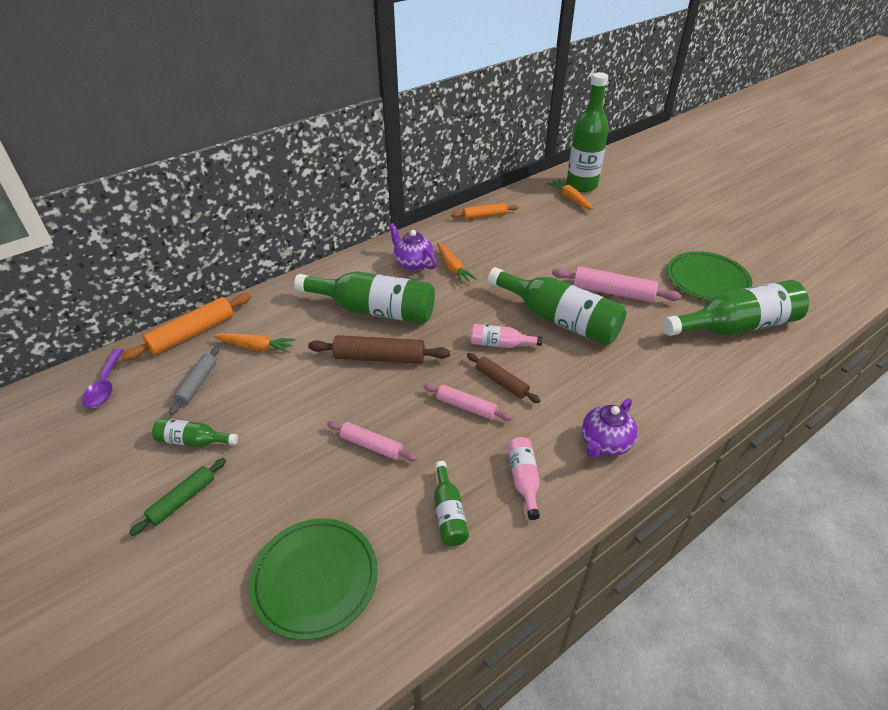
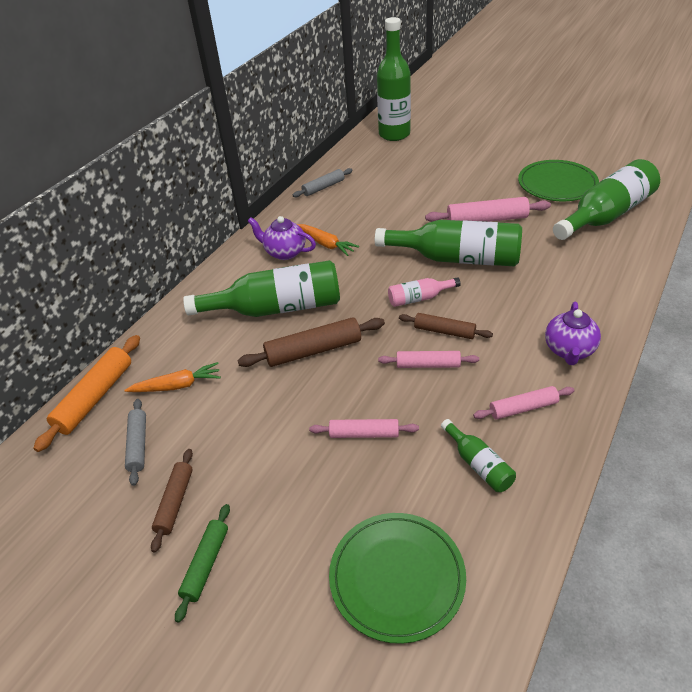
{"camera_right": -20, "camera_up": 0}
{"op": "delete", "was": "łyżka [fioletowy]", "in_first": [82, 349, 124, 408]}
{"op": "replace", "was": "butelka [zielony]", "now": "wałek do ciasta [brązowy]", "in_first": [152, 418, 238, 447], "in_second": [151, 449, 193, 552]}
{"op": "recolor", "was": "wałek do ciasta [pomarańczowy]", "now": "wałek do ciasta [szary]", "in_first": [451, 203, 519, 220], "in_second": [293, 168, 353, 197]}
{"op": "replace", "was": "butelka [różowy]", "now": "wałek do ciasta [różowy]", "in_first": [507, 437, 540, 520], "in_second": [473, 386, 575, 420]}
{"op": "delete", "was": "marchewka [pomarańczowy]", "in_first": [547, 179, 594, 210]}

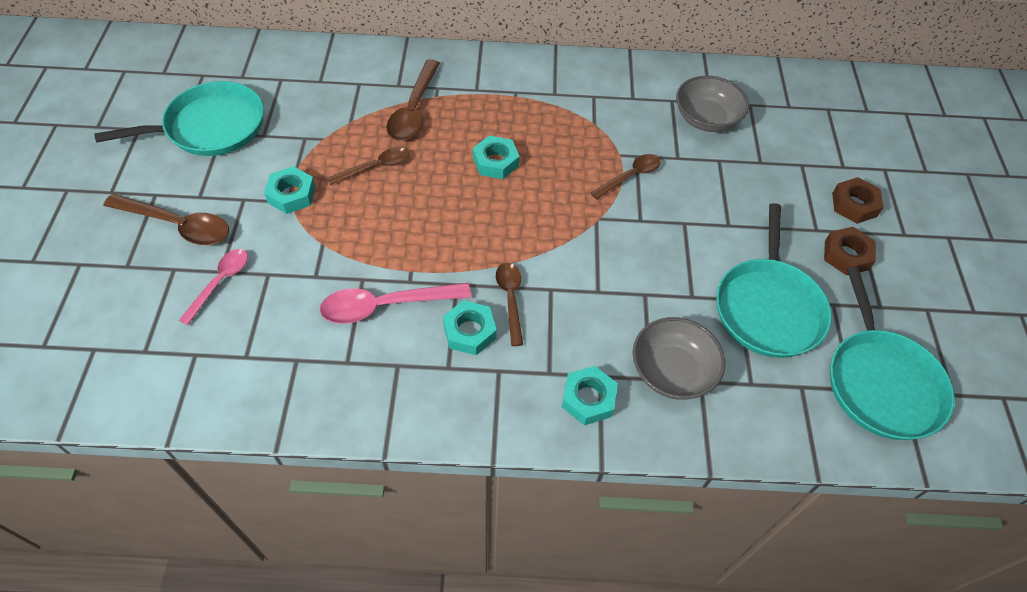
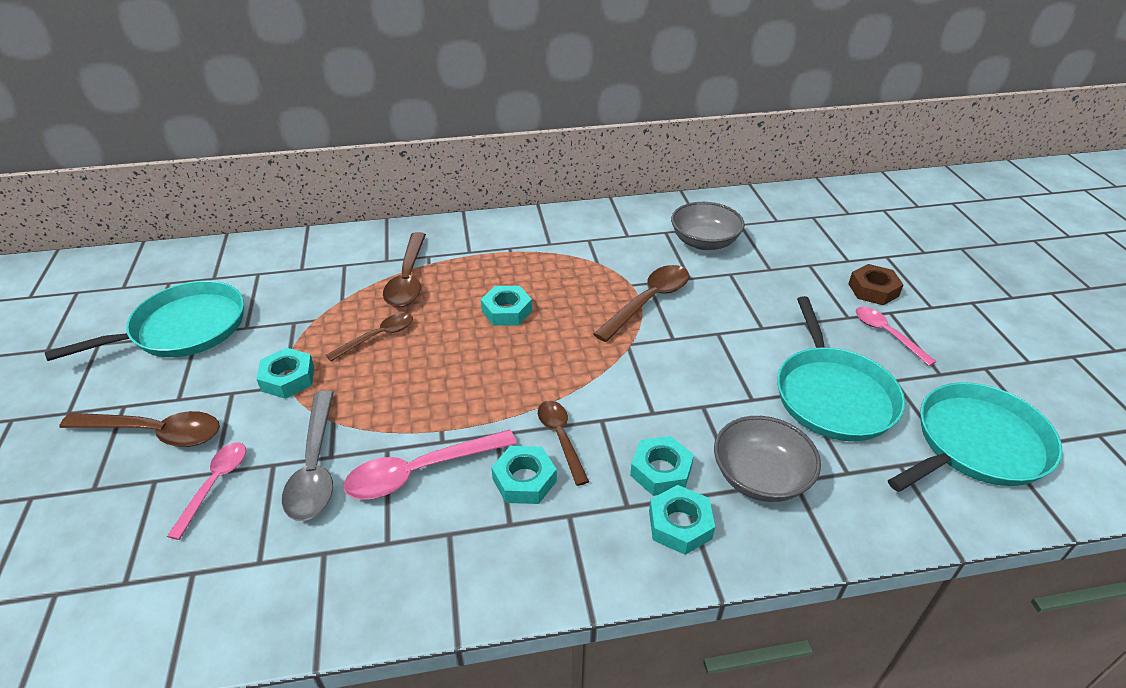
{"camera_right": -10, "camera_up": -15}
{"op": "resize", "was": "łyżka [brązowy]", "in_first": [591, 154, 661, 199], "in_second": [593, 265, 689, 342], "ratio": 1.55}
{"op": "replace", "was": "nakrętka [brązowy]", "now": "łyżka [różowy]", "in_first": [824, 227, 876, 275], "in_second": [856, 307, 937, 366]}
{"op": "rotate", "was": "patelnia [turkusowy]", "in_first": [830, 267, 955, 440], "in_second": [888, 382, 1063, 492], "clockwise": -105}
{"op": "insert", "now": "łyżka [szary]", "in_second": [282, 391, 334, 521]}
{"op": "insert", "now": "nakrętka [turkusowy]", "in_second": [630, 436, 694, 496]}

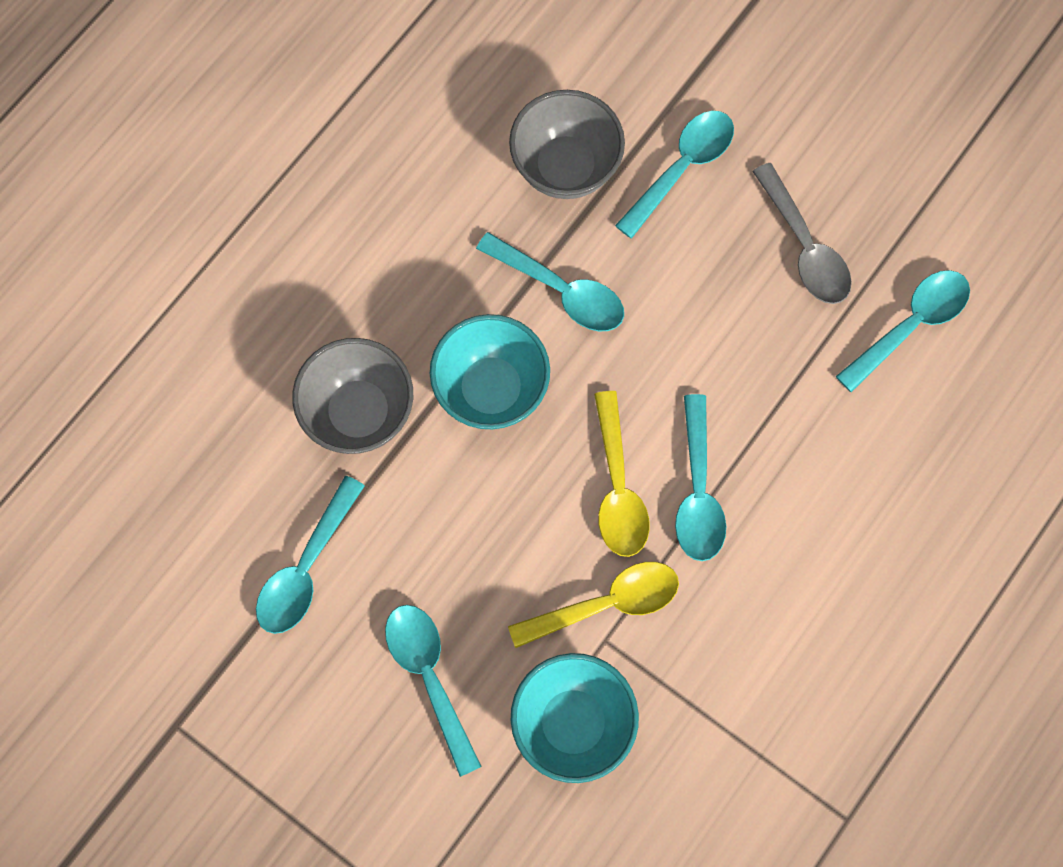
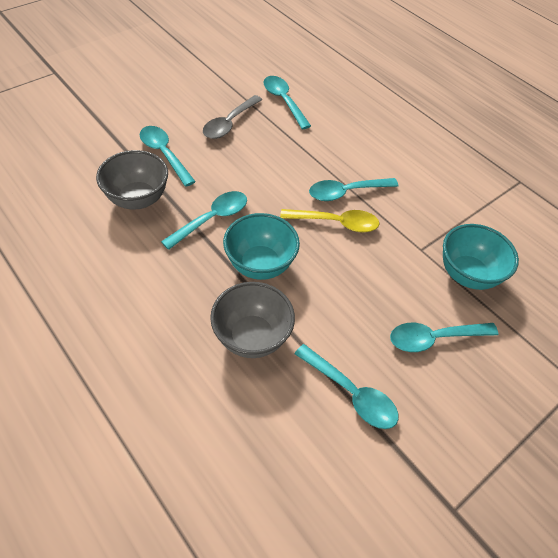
{"camera_right": -80, "camera_up": -20}
{"op": "delete", "was": "łyżka [żółty]", "in_first": [508, 562, 679, 648]}
{"op": "rotate", "was": "łyżka [turkusowy]", "in_first": [675, 394, 726, 561], "in_second": [309, 178, 398, 201], "clockwise": 150}
{"op": "rotate", "was": "łyżka [szary]", "in_first": [752, 163, 852, 304], "in_second": [203, 95, 262, 139], "clockwise": 135}

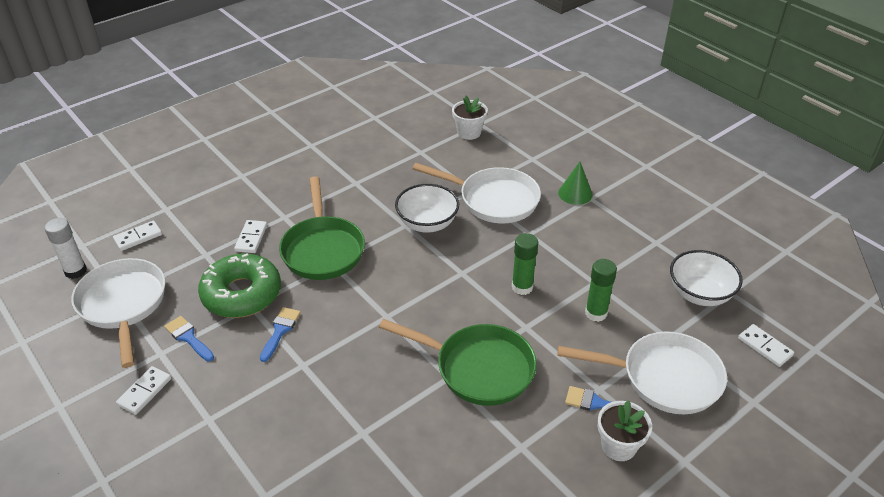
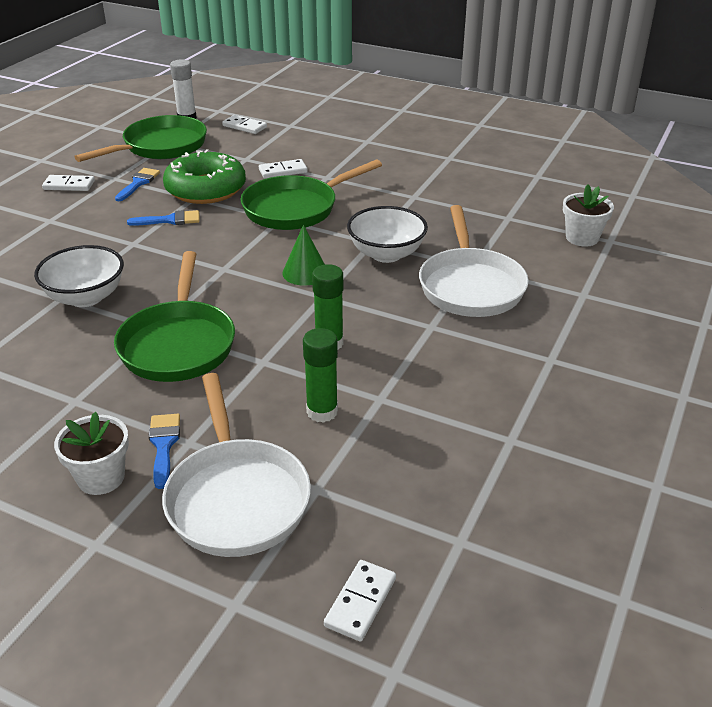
{"camera_right": 65, "camera_up": -5}
{"op": "recolor", "was": "patelnia [biały]", "now": "patelnia [zielony]", "in_first": [71, 258, 165, 368], "in_second": [74, 115, 207, 162]}
{"op": "move", "was": "stożek [zielony]", "in_first": [558, 162, 593, 205], "in_second": [282, 225, 325, 286]}
{"op": "move", "was": "miska [biały]", "in_first": [670, 250, 743, 306], "in_second": [34, 245, 124, 307]}

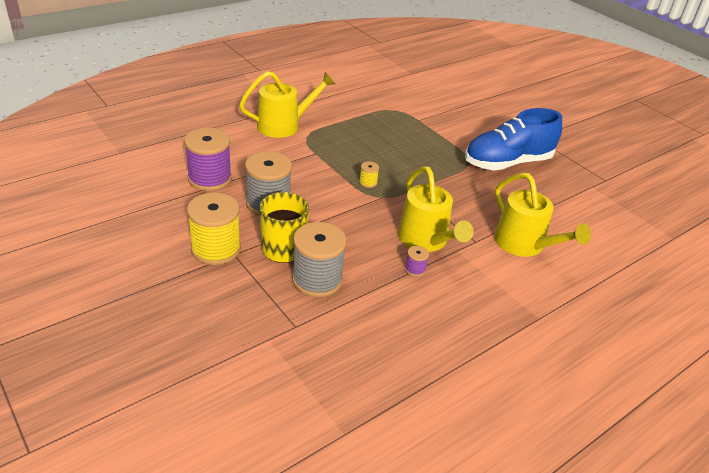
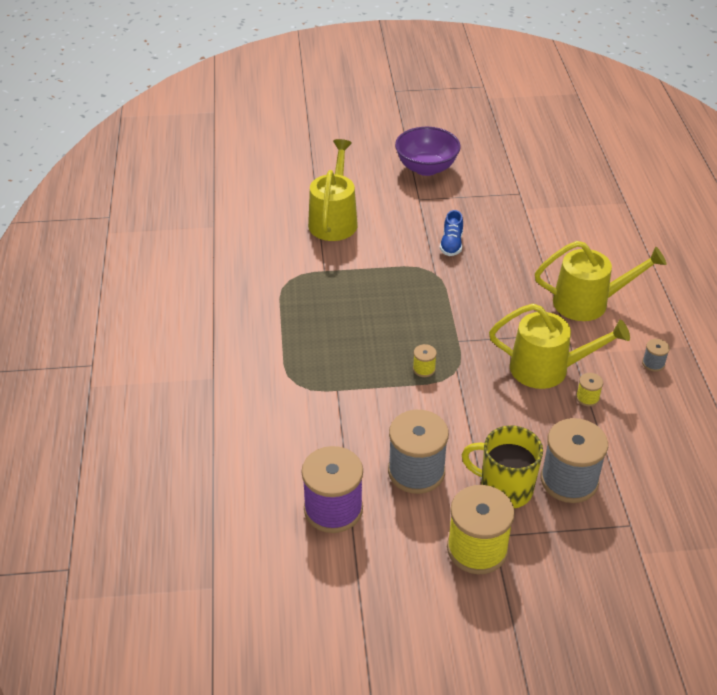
{"camera_right": -55, "camera_up": 5}
{"op": "move", "was": "konewka [żółty]", "in_first": [239, 71, 335, 138], "in_second": [308, 139, 358, 241]}
{"op": "recolor", "was": "szpulka [fioletowy]", "now": "szpulka [żółty]", "in_first": [405, 246, 429, 277], "in_second": [576, 373, 603, 407]}
{"op": "resize", "was": "but [niebieski]", "in_first": [465, 108, 562, 171], "in_second": [440, 210, 463, 256], "ratio": 0.42}
{"op": "insert", "now": "miska [fioletowy]", "in_second": [395, 127, 461, 176]}
{"op": "insert", "now": "szpulka [szary]", "in_second": [642, 339, 670, 372]}

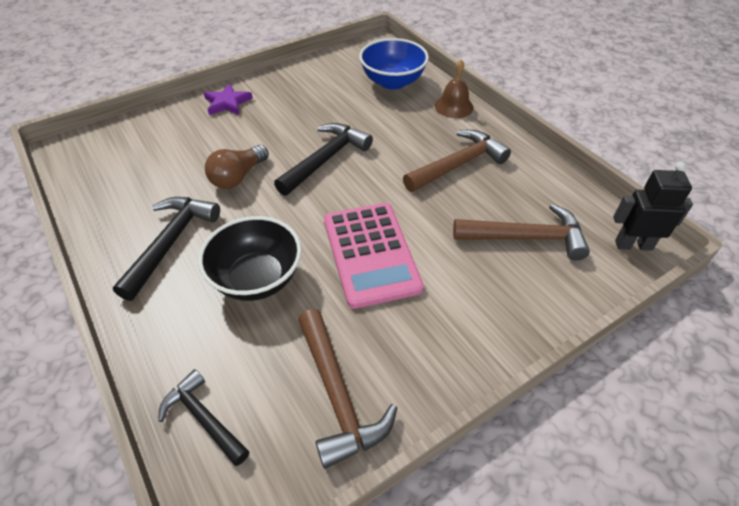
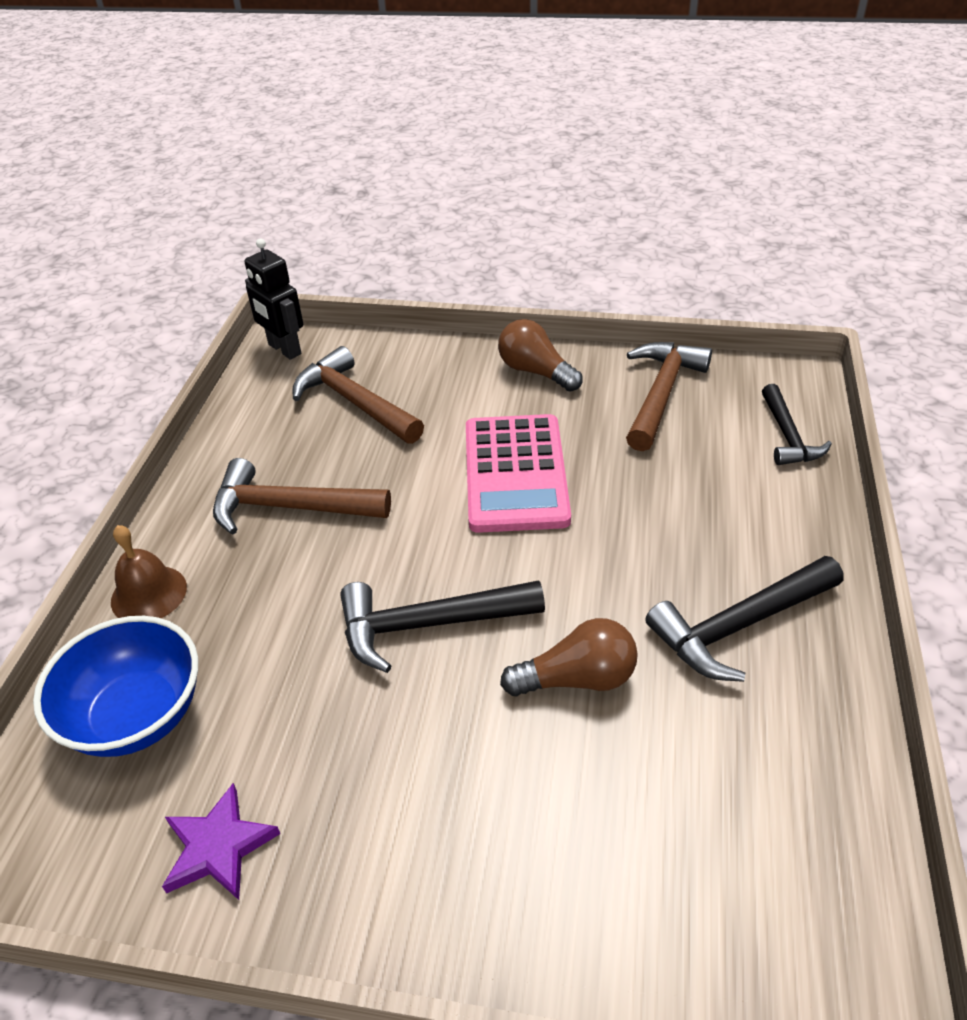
{"camera_right": -135, "camera_up": -5}
{"op": "delete", "was": "miska [czarny]", "in_first": [198, 216, 302, 301]}
{"op": "move", "was": "gwiazda [fioletowy]", "in_first": [204, 83, 253, 115], "in_second": [162, 783, 280, 900]}
{"op": "rotate", "was": "kalkulator [różowy]", "in_first": [324, 203, 424, 309], "in_second": [466, 414, 571, 533], "clockwise": 150}
{"op": "insert", "now": "żarówka [brązowy]", "in_second": [498, 319, 583, 391]}

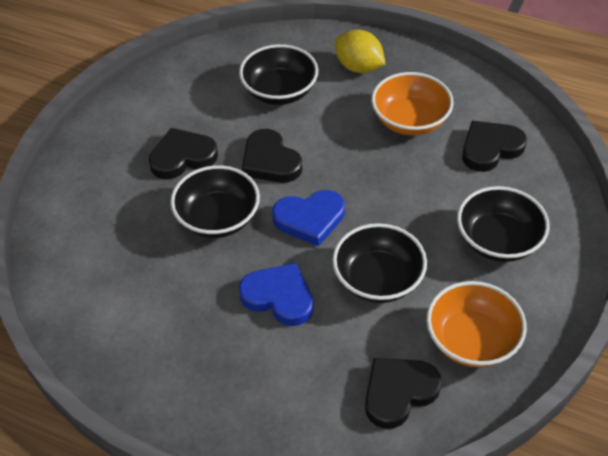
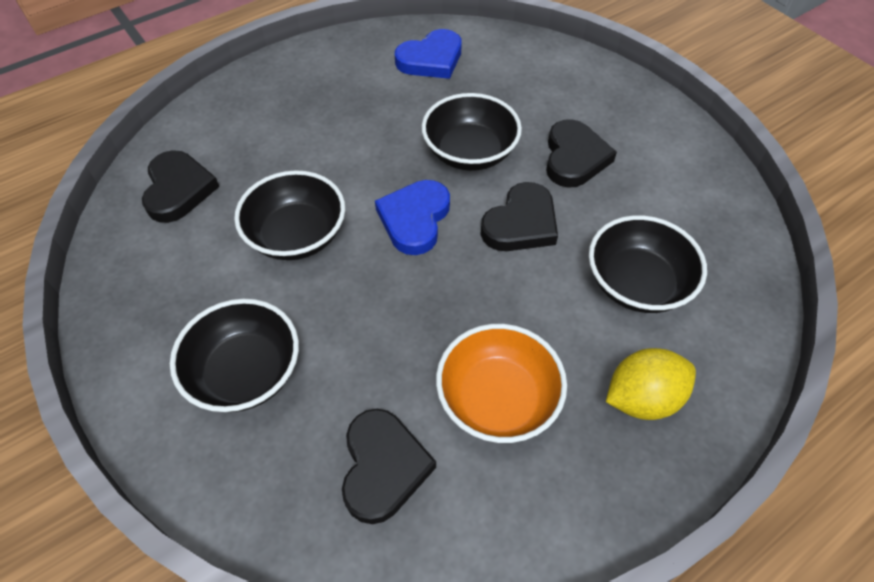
{"camera_right": 120, "camera_up": 5}
{"op": "move", "was": "serce [niebieski]", "in_first": [239, 263, 313, 326], "in_second": [395, 29, 462, 79]}
{"op": "rotate", "was": "serce [czarny]", "in_first": [242, 129, 302, 183], "in_second": [481, 182, 558, 251], "clockwise": 135}
{"op": "delete", "was": "miska [pomarańczowy]", "in_first": [427, 281, 527, 368]}

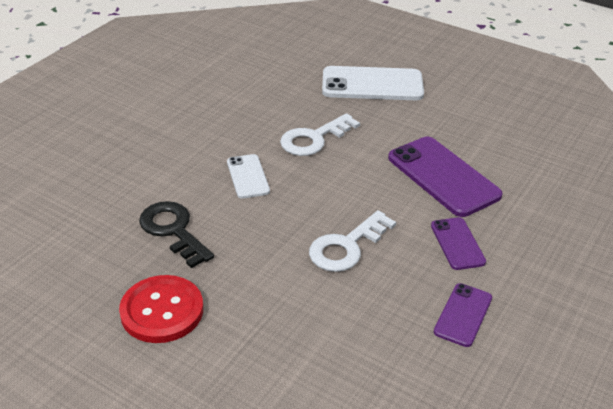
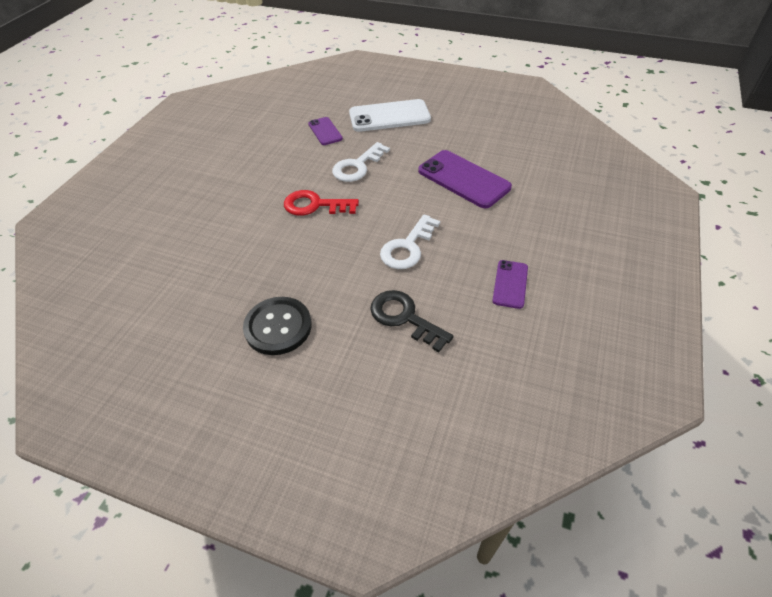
{"camera_right": -10, "camera_up": 10}
{"op": "recolor", "was": "guzik [czerwony]", "now": "guzik [czarny]", "in_first": [119, 275, 203, 343], "in_second": [243, 297, 312, 355]}
{"op": "move", "was": "klucz [czarny]", "in_first": [139, 201, 214, 268], "in_second": [370, 290, 454, 352]}
{"op": "replace", "was": "telefon [biały]", "now": "klucz [czerwony]", "in_first": [227, 154, 270, 199], "in_second": [284, 190, 359, 216]}
{"op": "move", "was": "telefon [fioletowy]", "in_first": [431, 217, 486, 270], "in_second": [308, 117, 343, 145]}

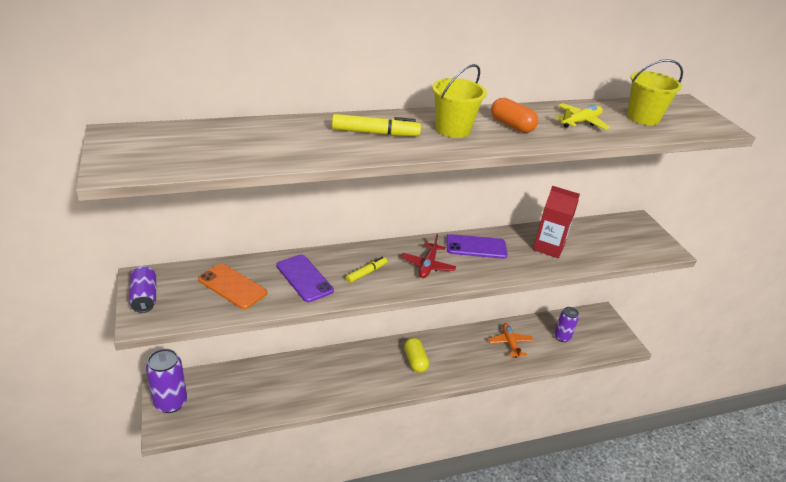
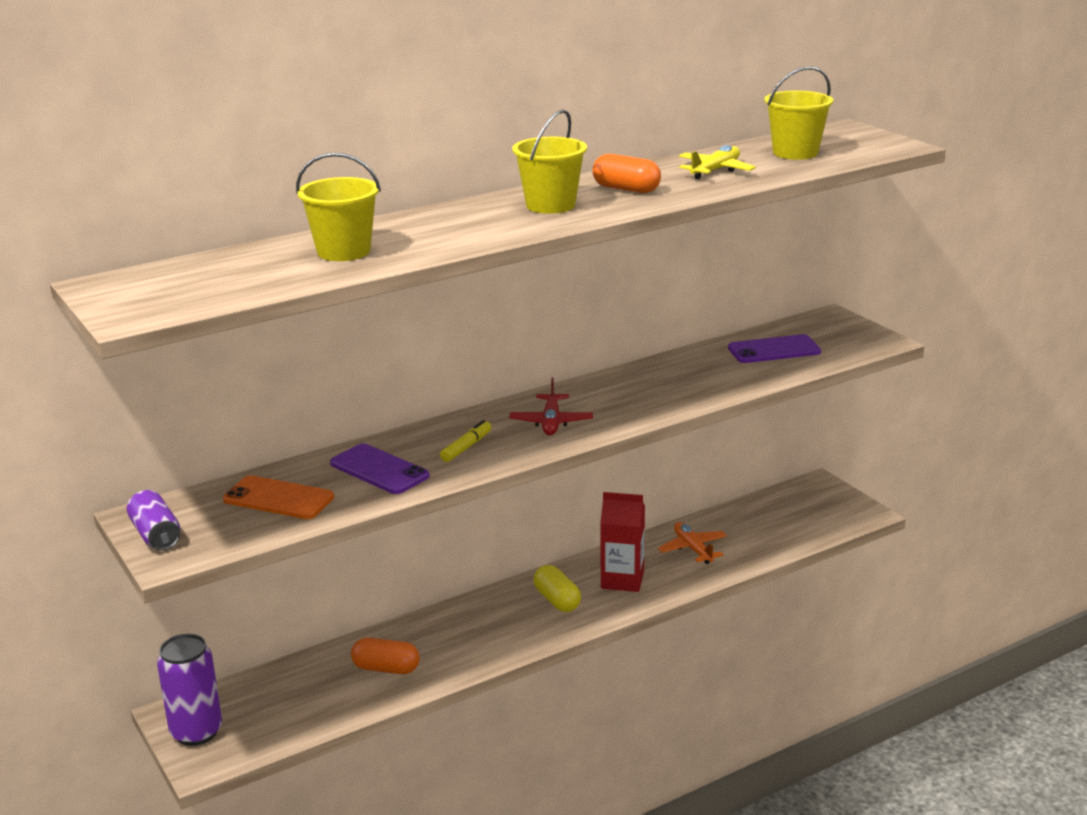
{"camera_right": -10, "camera_up": -10}
{"op": "delete", "was": "flamaster [żółty]", "in_first": [332, 114, 421, 136]}
{"op": "move", "was": "telefon [fioletowy]", "in_first": [446, 234, 508, 259], "in_second": [728, 334, 821, 363]}
{"op": "move", "was": "karton mleka [czerwony]", "in_first": [533, 186, 580, 258], "in_second": [600, 492, 645, 592]}
{"op": "delete", "was": "puszka [fioletowy]", "in_first": [554, 307, 579, 342]}
{"op": "insert", "now": "wiadro [żółty]", "in_second": [296, 153, 381, 261]}
{"op": "insert", "now": "kapsułka [pomarańczowy]", "in_second": [351, 638, 420, 674]}

